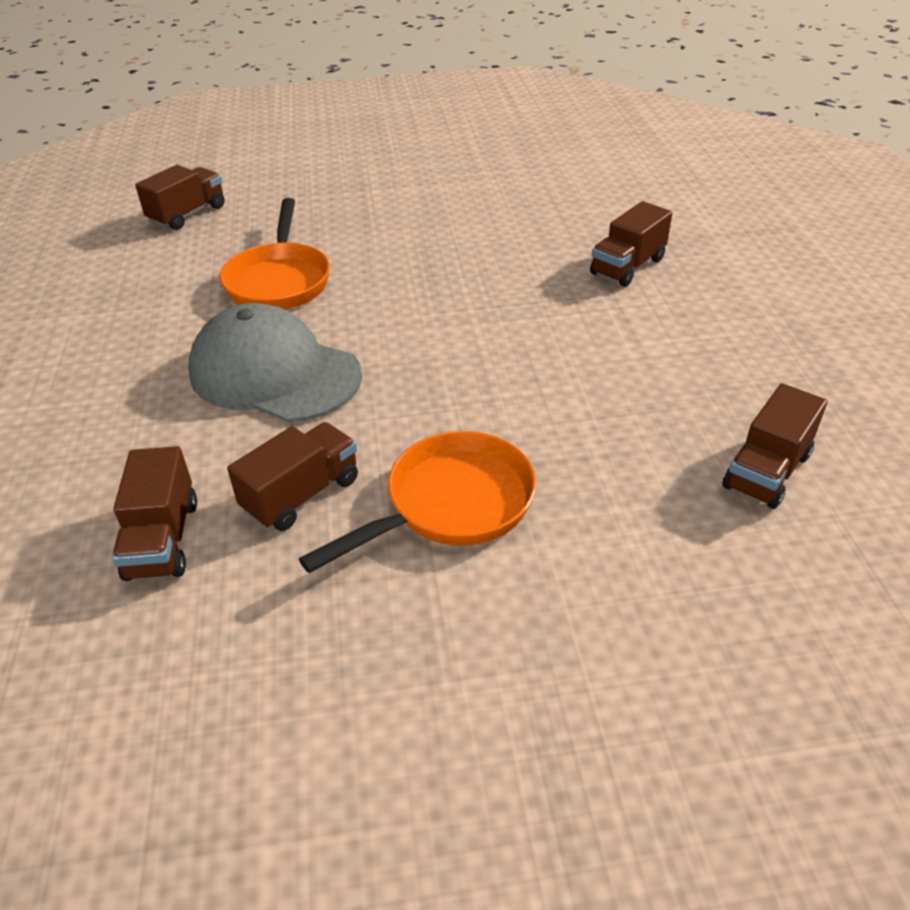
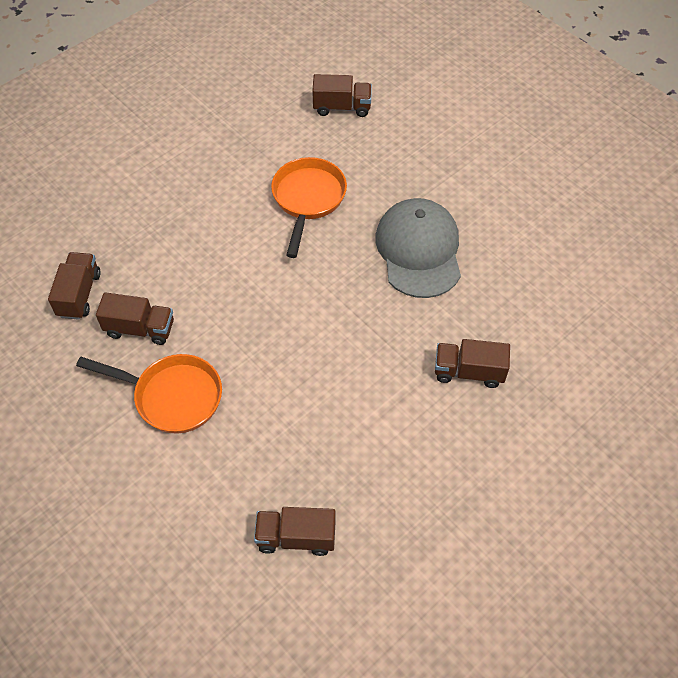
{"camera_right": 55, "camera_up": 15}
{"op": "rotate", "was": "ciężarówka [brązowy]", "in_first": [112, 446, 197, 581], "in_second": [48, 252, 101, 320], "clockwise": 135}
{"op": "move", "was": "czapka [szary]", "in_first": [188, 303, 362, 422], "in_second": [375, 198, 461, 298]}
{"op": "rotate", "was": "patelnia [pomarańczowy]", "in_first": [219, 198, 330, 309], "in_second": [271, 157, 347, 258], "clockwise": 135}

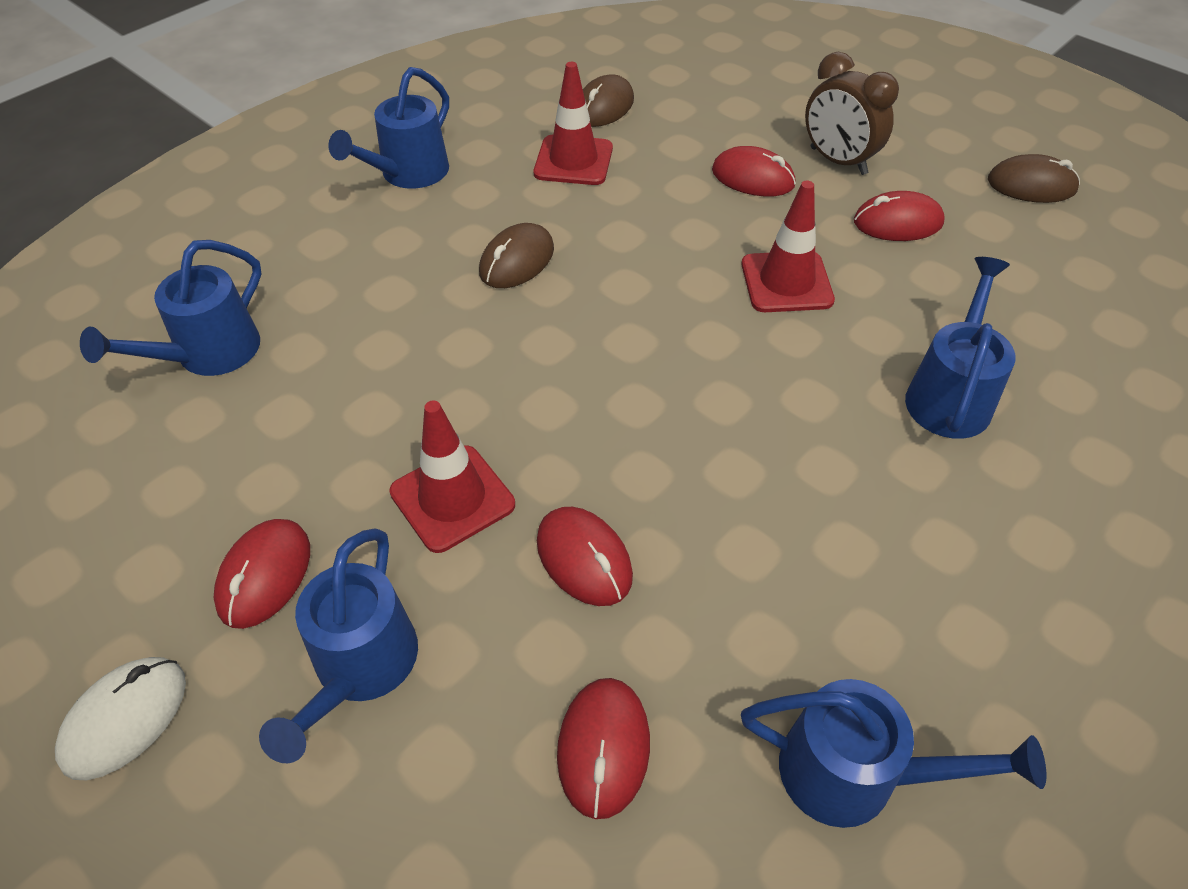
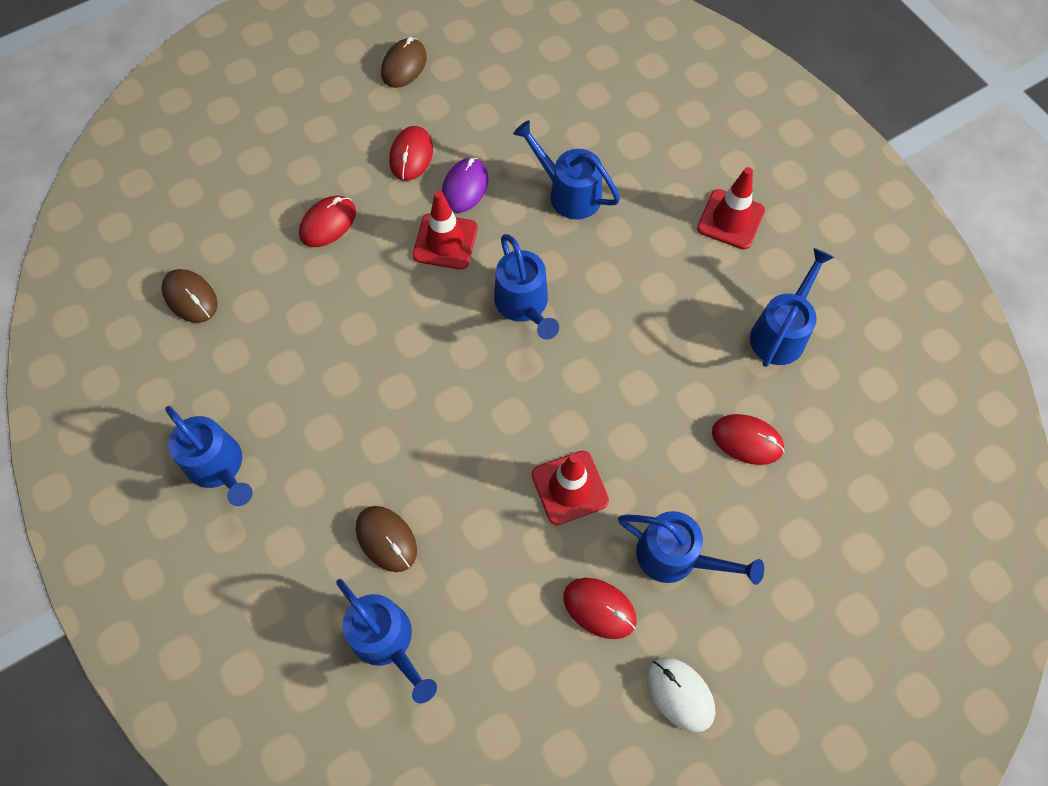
{"camera_right": -75, "camera_up": 15}
{"op": "move", "was": "myszka [brązowy]", "in_first": [479, 223, 554, 288], "in_second": [356, 506, 417, 572]}
{"op": "move", "was": "pachołek [czerwony]", "in_first": [534, 62, 613, 185], "in_second": [697, 167, 765, 250]}
{"op": "delete", "was": "myszka [czerwony]", "in_first": [537, 507, 633, 606]}
{"op": "delete", "was": "budzik [brązowy]", "in_first": [805, 52, 899, 175]}
{"op": "insert", "now": "myszka [fioletowy]", "in_second": [442, 158, 488, 213]}
{"op": "insert", "now": "konewka [niebieski]", "in_second": [494, 234, 559, 340]}

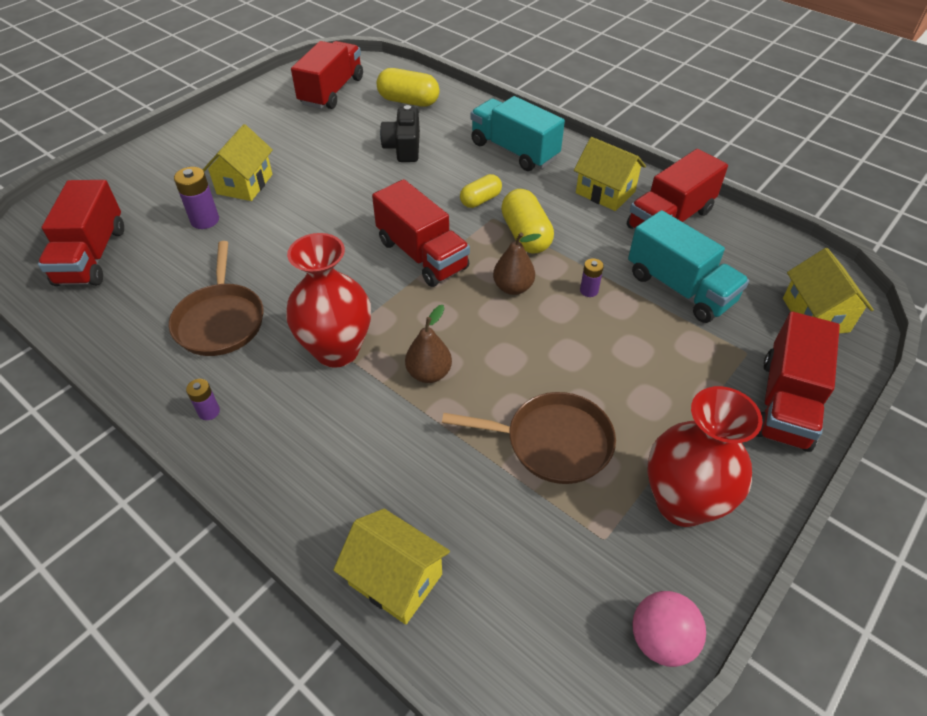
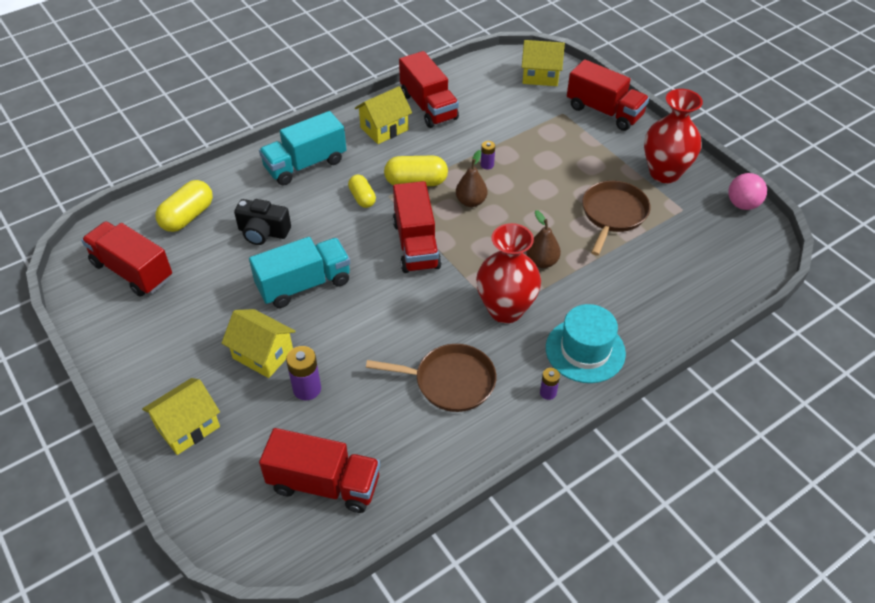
{"camera_right": -75, "camera_up": 0}
{"op": "move", "was": "domek [żółty]", "in_first": [333, 509, 450, 625], "in_second": [142, 378, 220, 455]}
{"op": "rotate", "was": "ciężarówka [czerwony]", "in_first": [372, 179, 470, 287], "in_second": [393, 181, 441, 273], "clockwise": 105}
{"op": "move", "was": "ciężarówka [turkusowy]", "in_first": [628, 210, 749, 323], "in_second": [249, 237, 350, 308]}
{"op": "insert", "now": "kapelusz [turkusowy]", "in_second": [546, 304, 626, 383]}

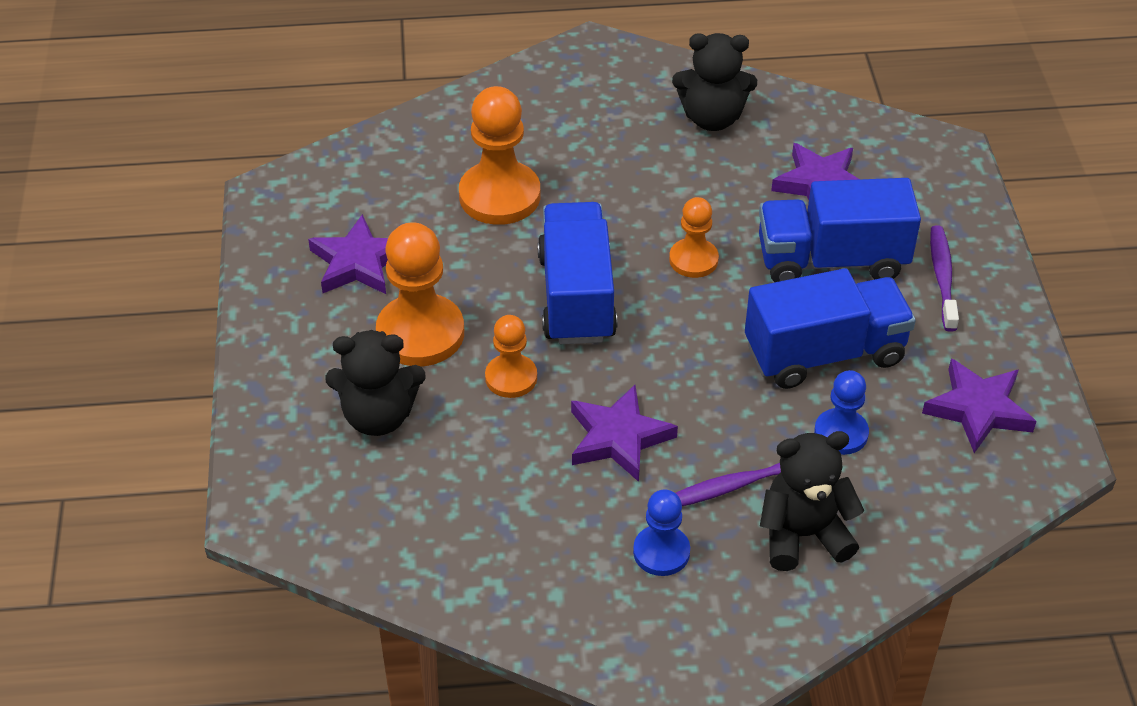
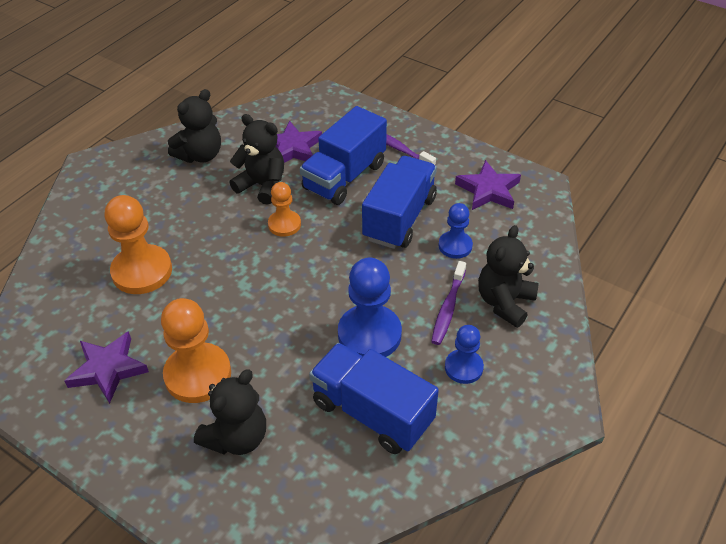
{"camera_right": -50, "camera_up": 0}
{"op": "delete", "was": "pionek [pomarańczowy]", "in_first": [485, 315, 537, 398]}
{"op": "move", "was": "ciężarówka [niebieski]", "in_first": [537, 202, 617, 344], "in_second": [309, 343, 439, 454]}
{"op": "replace", "was": "gwiazda [fioletowy]", "now": "pionek [niebieski]", "in_first": [571, 385, 678, 482], "in_second": [338, 257, 402, 357]}
{"op": "insert", "now": "miś [czarny]", "in_second": [230, 114, 284, 205]}

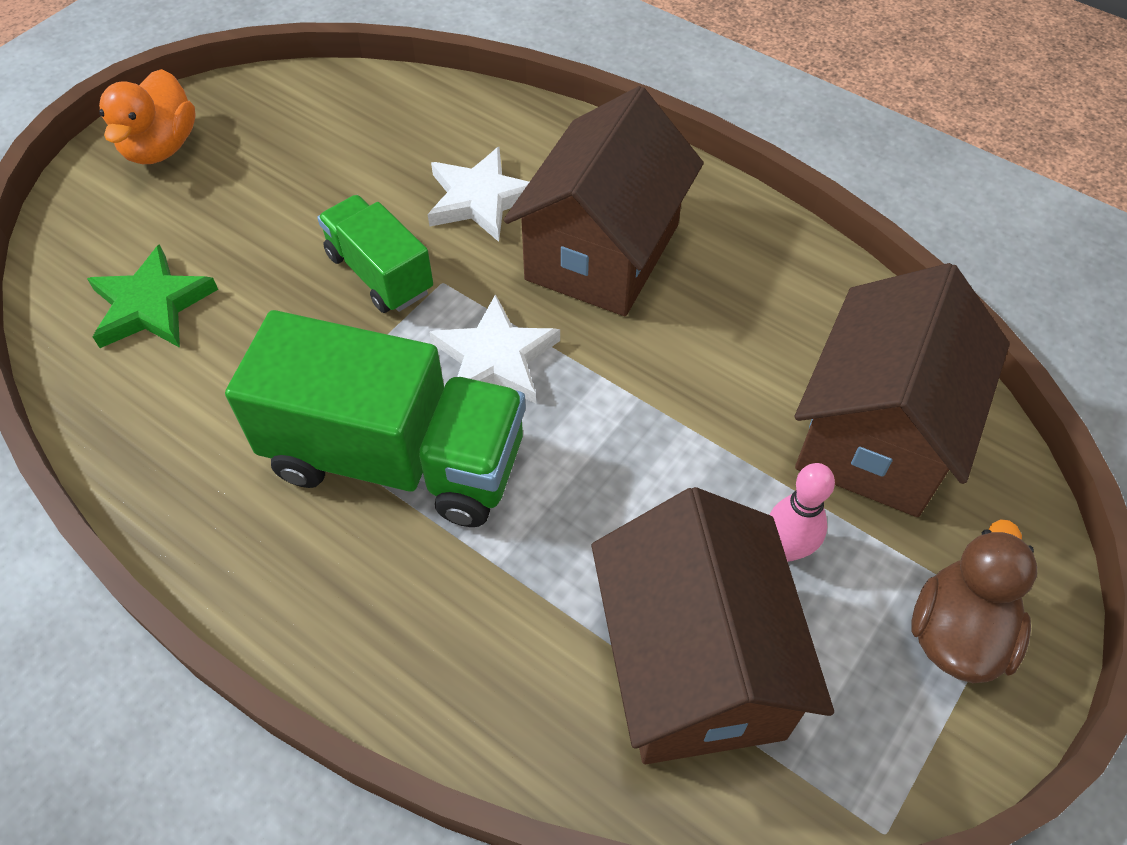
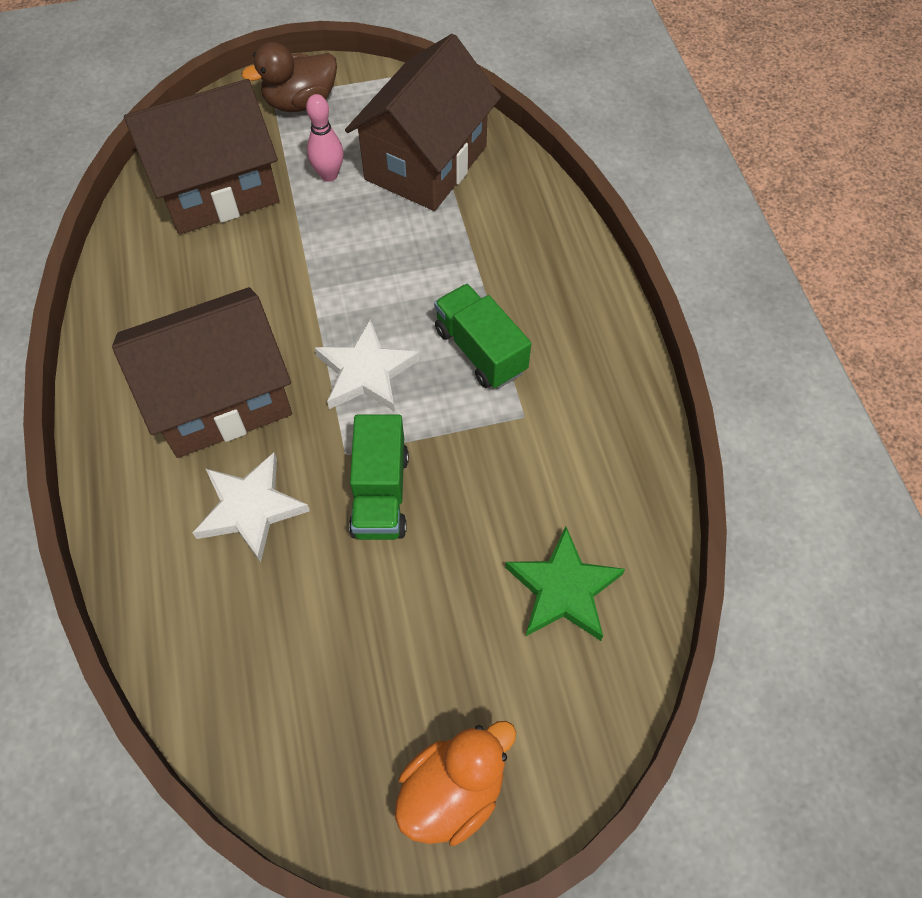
{"camera_right": -140, "camera_up": 5}
{"op": "resize", "was": "ciężarówka [zielony]", "in_first": [225, 310, 526, 527], "in_second": [434, 284, 531, 389], "ratio": 0.56}

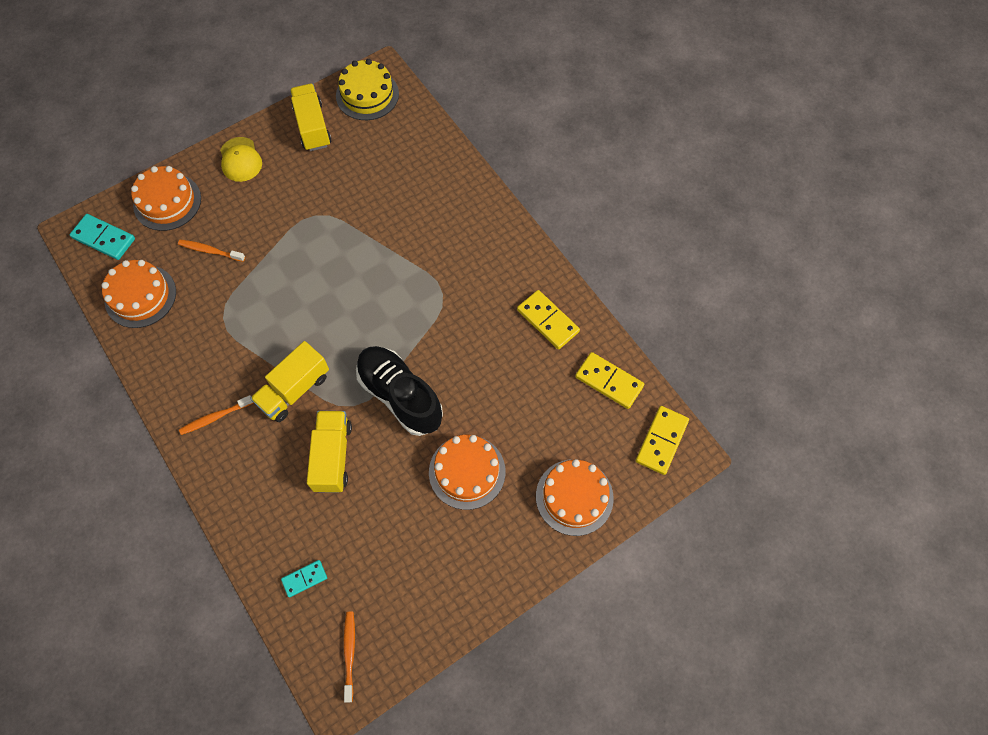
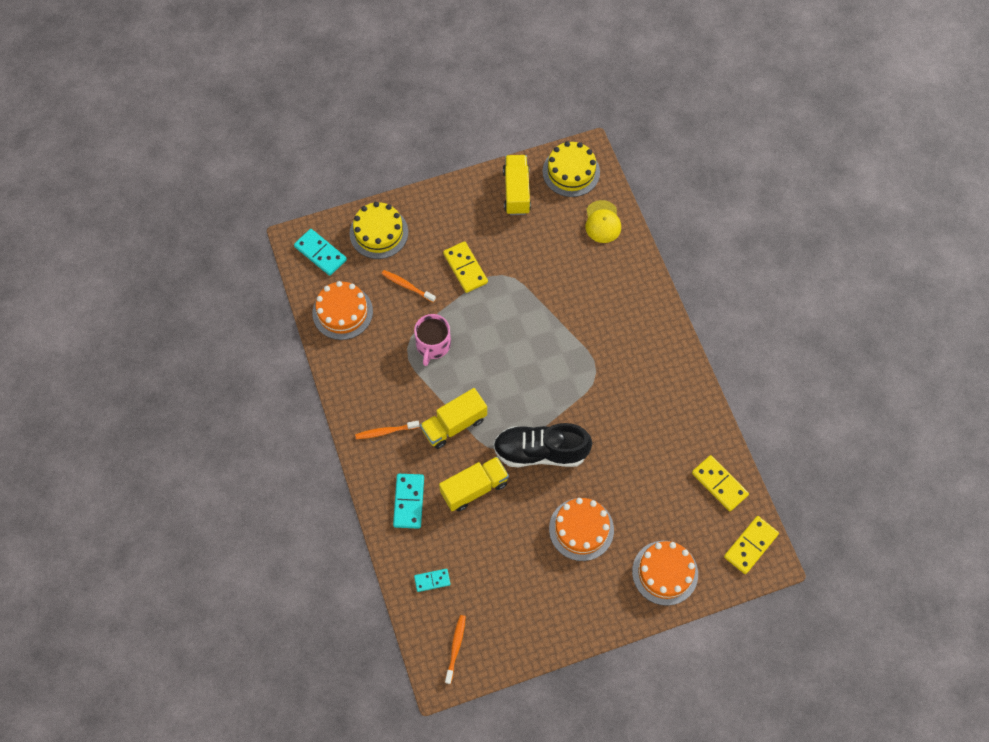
{"camera_right": 15, "camera_up": 0}
{"op": "recolor", "was": "tort [pomarańczowy]", "now": "tort [żółty]", "in_first": [131, 166, 201, 231], "in_second": [349, 202, 408, 259]}
{"op": "move", "was": "czapka [żółty]", "in_first": [220, 137, 262, 182], "in_second": [585, 200, 621, 243]}
{"op": "rotate", "was": "ciężarówka [żółty]", "in_first": [307, 411, 352, 493], "in_second": [439, 456, 509, 511], "clockwise": 45}
{"op": "rotate", "was": "but [czarny]", "in_first": [356, 346, 443, 436], "in_second": [493, 423, 592, 467], "clockwise": -60}
{"op": "move", "was": "kostka domina [żółty]", "in_first": [517, 290, 580, 349], "in_second": [443, 241, 488, 293]}
{"op": "insert", "now": "kostka domina [turkusowy]", "in_second": [393, 474, 424, 529]}
{"op": "insert", "now": "kubek [różowy]", "in_second": [414, 314, 451, 366]}

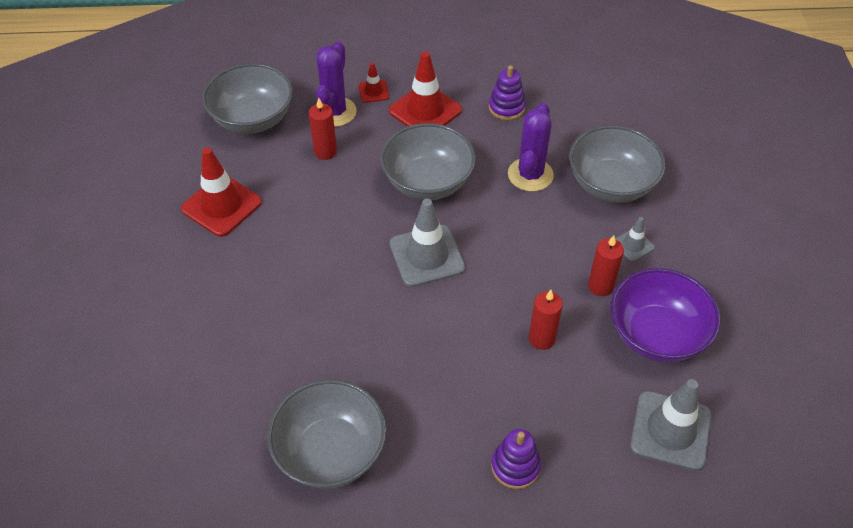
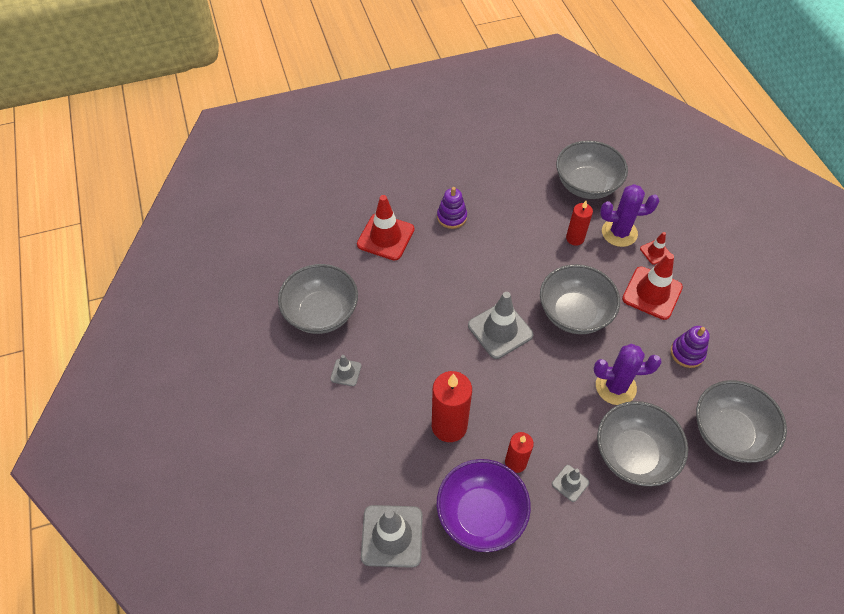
{"camera_right": 75, "camera_up": 5}
{"op": "move", "was": "pachołek [czerwony]", "in_first": [181, 147, 262, 237], "in_second": [357, 195, 415, 261]}
{"op": "move", "was": "zabawka nakładanka [fioletowy]", "in_first": [491, 429, 541, 489], "in_second": [437, 187, 467, 229]}
{"op": "resize", "was": "świeca [czerwony]", "in_first": [529, 290, 563, 350], "in_second": [432, 371, 472, 442], "ratio": 1.68}
{"op": "insert", "now": "pachołek [szary]", "in_second": [330, 355, 362, 386]}
{"op": "insert", "now": "miska [szary]", "in_second": [696, 380, 787, 463]}

